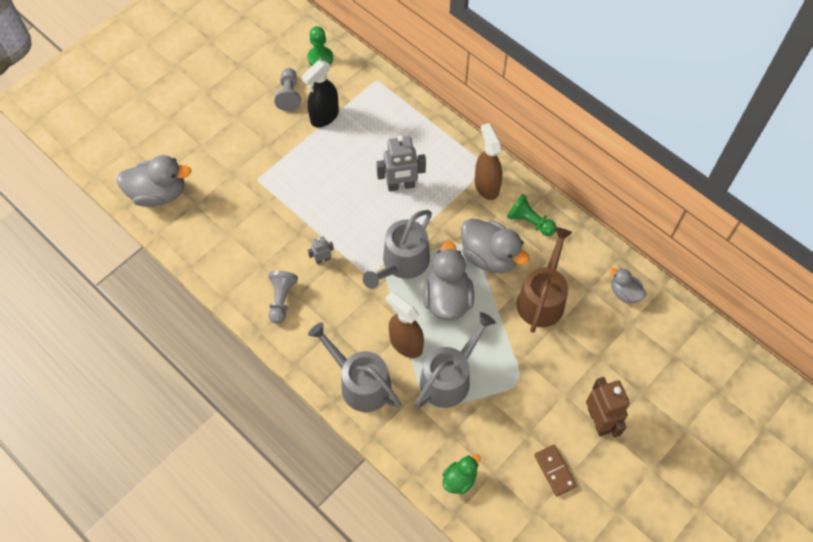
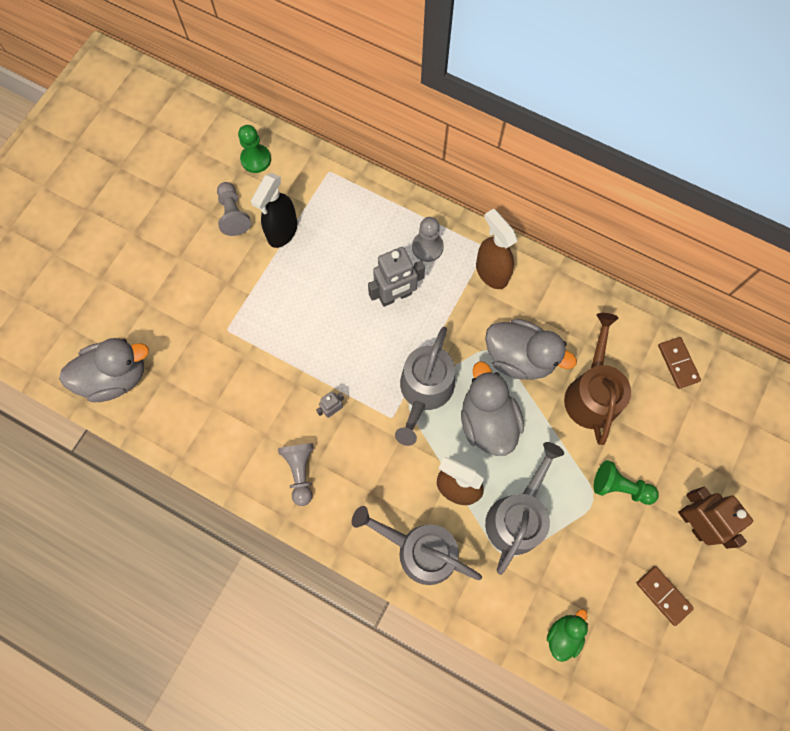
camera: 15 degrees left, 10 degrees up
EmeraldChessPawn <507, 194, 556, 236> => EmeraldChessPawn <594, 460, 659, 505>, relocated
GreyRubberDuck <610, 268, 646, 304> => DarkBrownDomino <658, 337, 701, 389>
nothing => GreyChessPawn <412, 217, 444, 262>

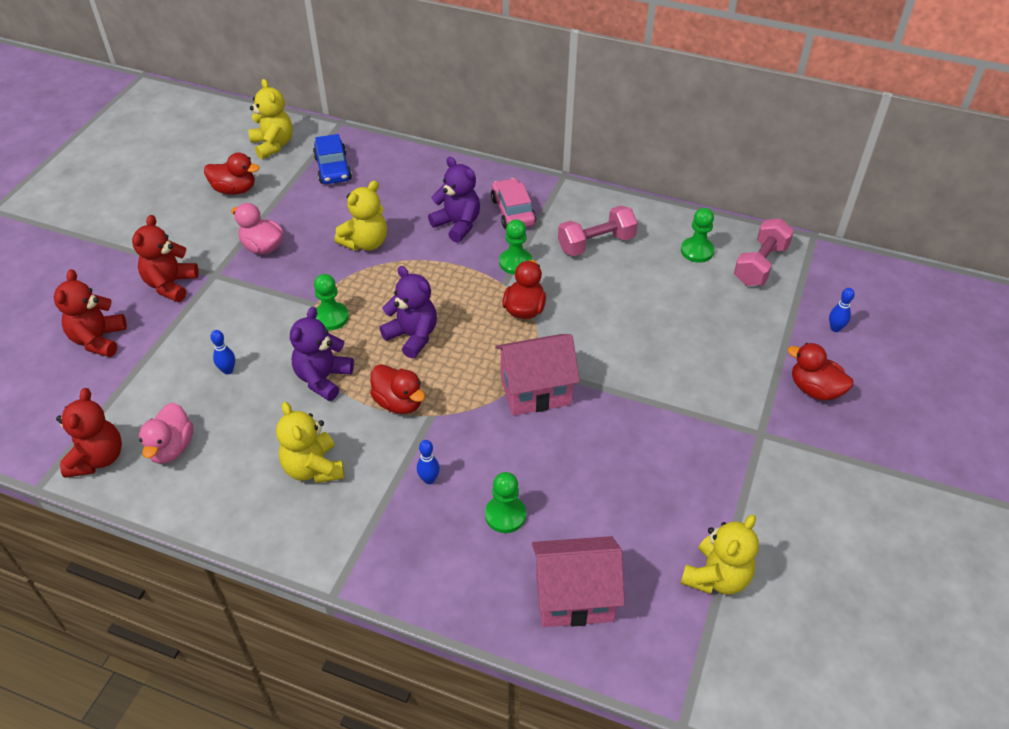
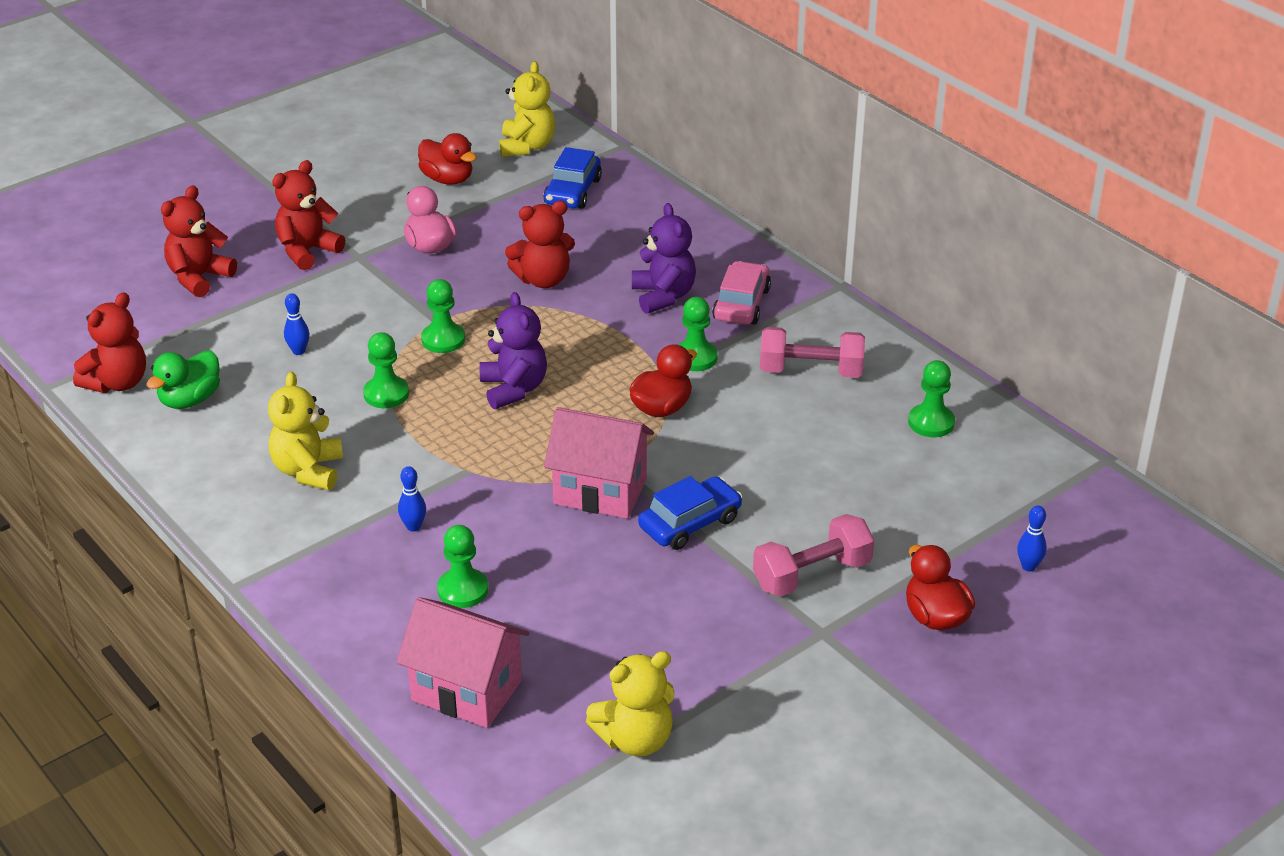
camera: 30 degrees right, 10 degrees down
RosyRubberDuck <139, 403, 193, 464> => EmeraldRubberDuck <146, 350, 220, 409>
RoyalPurpleStuffedBear <290, 307, 354, 401> => EmeraldChessPawn <363, 332, 409, 408>
YellowStuffedBear <335, 181, 387, 251> => RedStuffedBear <505, 201, 575, 288>
RedRubberDuck <370, 364, 425, 414> => nothing
RosyHandWeight <734, 218, 794, 286> => RosyHandWeight <753, 514, 874, 597>, relocated
nothing => BlueCar <638, 476, 743, 550>

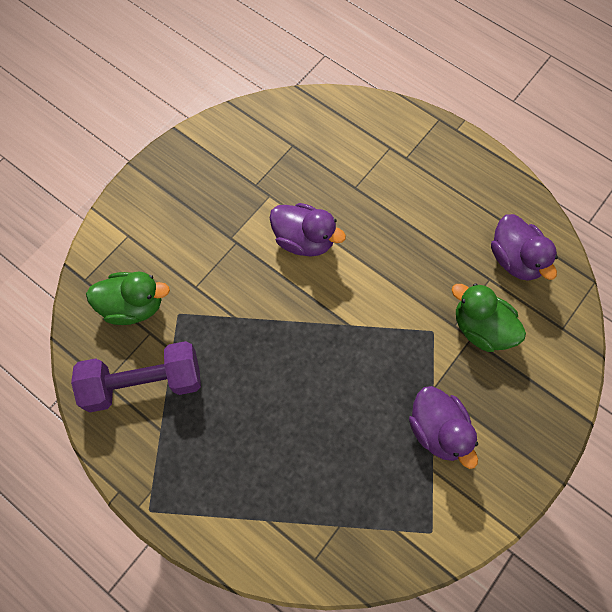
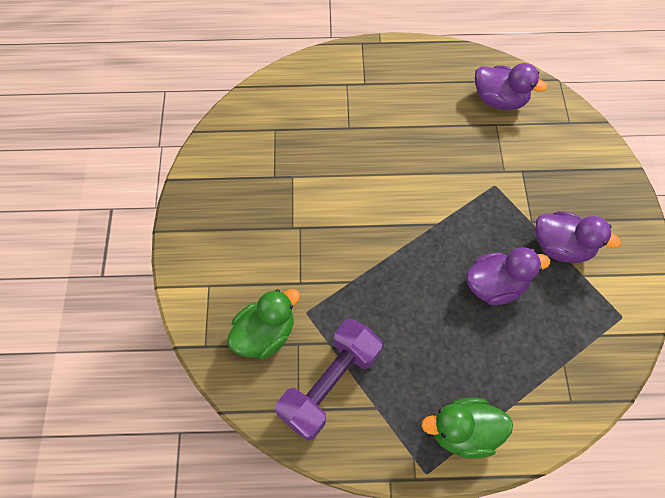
camera: 40 degrees left, 5 degrees down
RoyalPurpleRubberDuck <270, 203, 346, 256> => RoyalPurpleRubberDuck <466, 247, 550, 305>, relocated
EmeraldRubberDuck <452, 283, 526, 352> => EmeraldRubberDuck <421, 397, 513, 458>, relocated

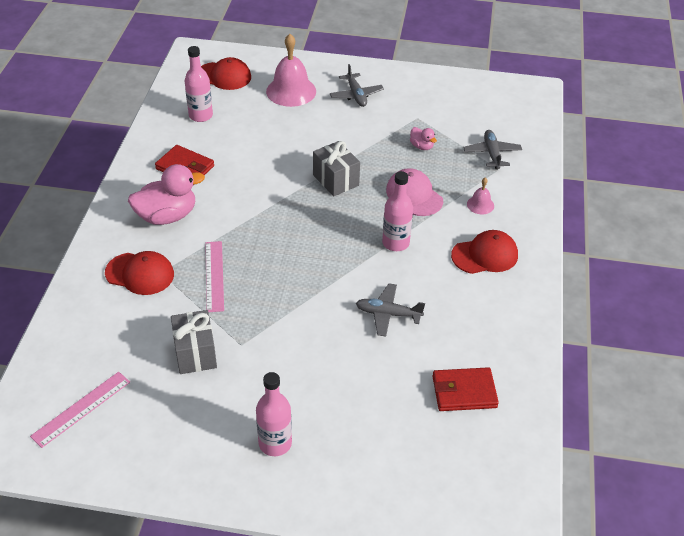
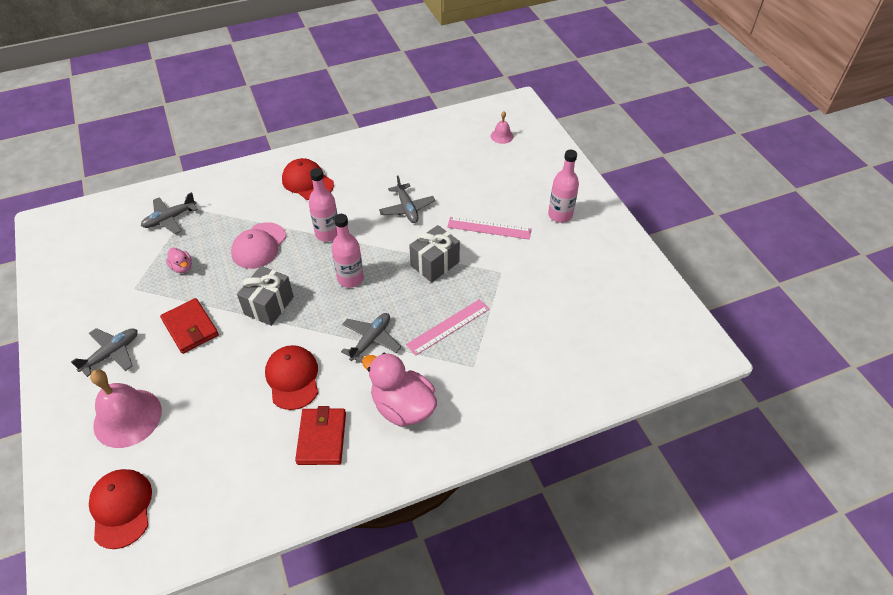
camera: 120 degrees left, 5 degrees up
RosyRuler <30, 372, 130, 448> => RosyRuler <447, 217, 532, 240>, relocated
RedBaseballCap <105, 251, 174, 295> => RedBaseballCap <265, 345, 318, 410>, relocated
GreyPresent <171, 310, 217, 374> => GreyPresent <409, 225, 460, 282>, relocated
RosyDrinkBottle <185, 46, 213, 122> => RosyDrinkBottle <332, 214, 364, 288>, relocated
RosyRubberDuck <410, 127, 437, 150> => RosyRubberDuck <166, 248, 192, 273>, 120 degrees clockwise
RedCardWallet <433, 367, 499, 411> => RedCardWallet <160, 298, 219, 354>, relocated
RosySchoolBell <467, 178, 494, 214> => RosySchoolBell <491, 111, 513, 144>, relocated
nothing => GreyAeroplane <341, 313, 401, 363>

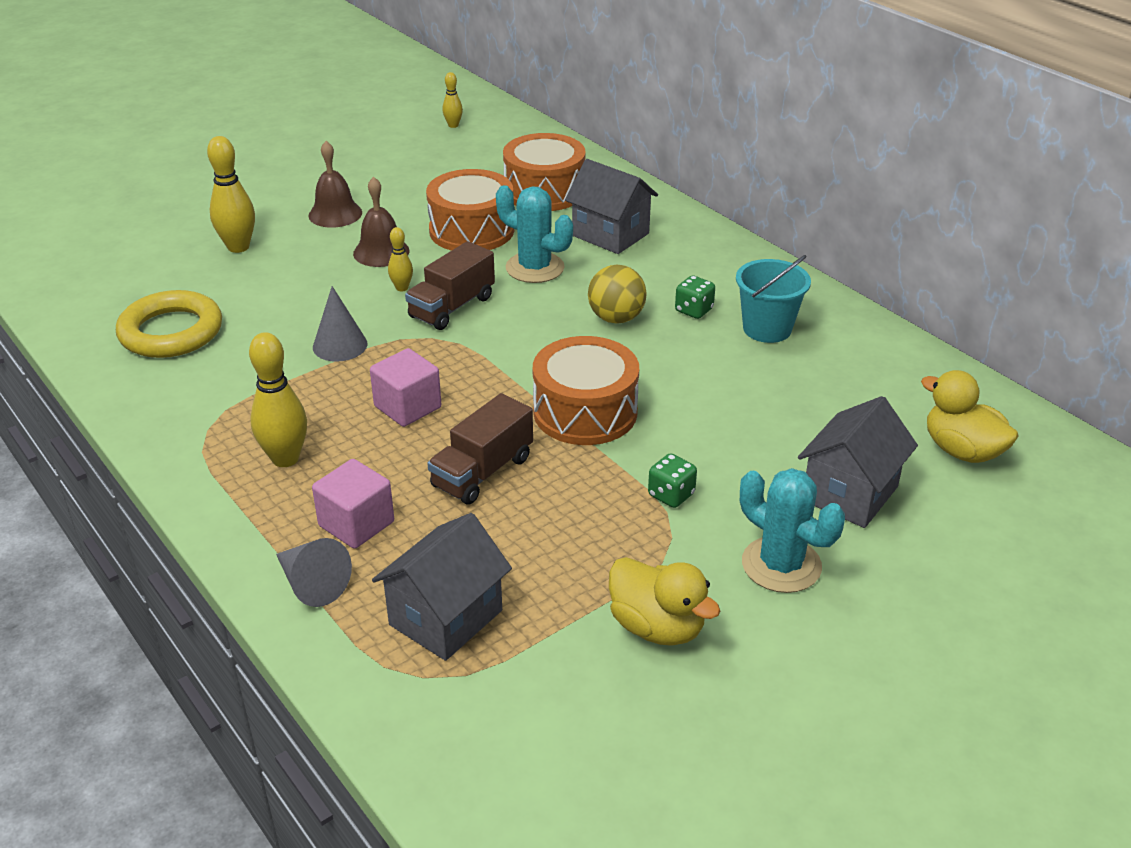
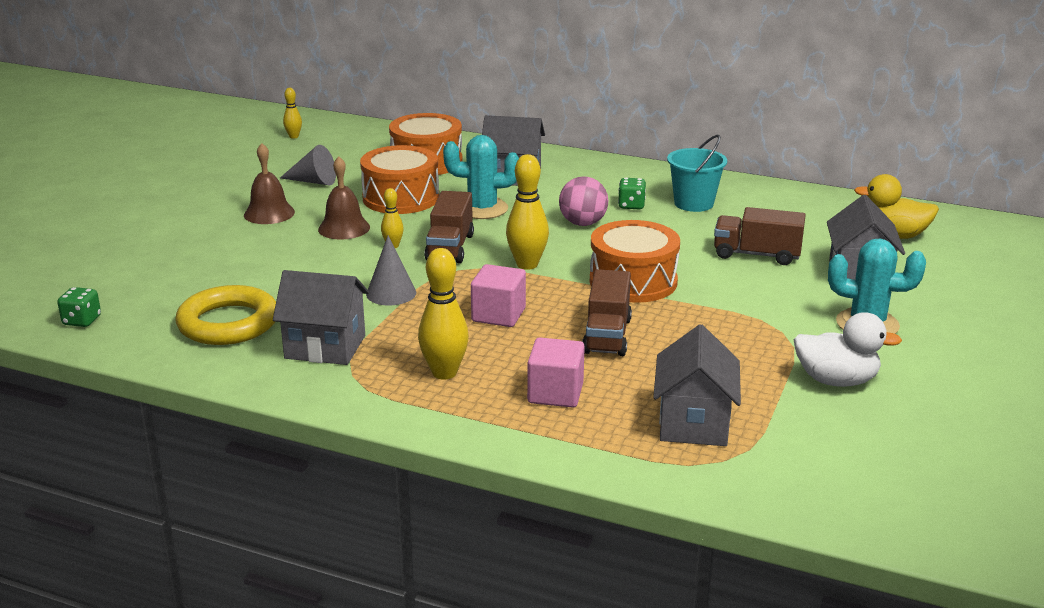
camera: 30 degrees left, 10 degrees down
YellowTenpin <207, 136, 255, 253> => YellowTenpin <506, 154, 549, 270>, relocated
GreyCone <276, 538, 352, 607> => GreyCone <280, 145, 336, 185>, relocated
YellowPlayBall <588, 265, 647, 324> => RosyPlayBall <559, 176, 608, 226>
YellowRubberDuck <609, 557, 720, 646> => PureWhiteRubberDuck <794, 312, 902, 387>
EmeraldDie <648, 453, 697, 508> => EmeraldDie <57, 287, 101, 327>, relocated
nothing => GreyCottage <273, 270, 369, 365>
nothing => DarkBrownLorry <714, 207, 806, 265>

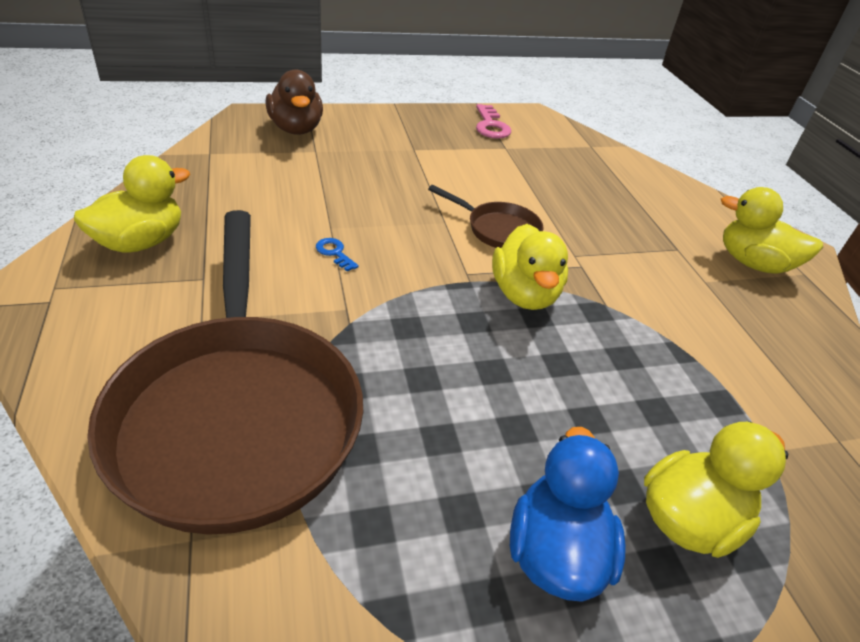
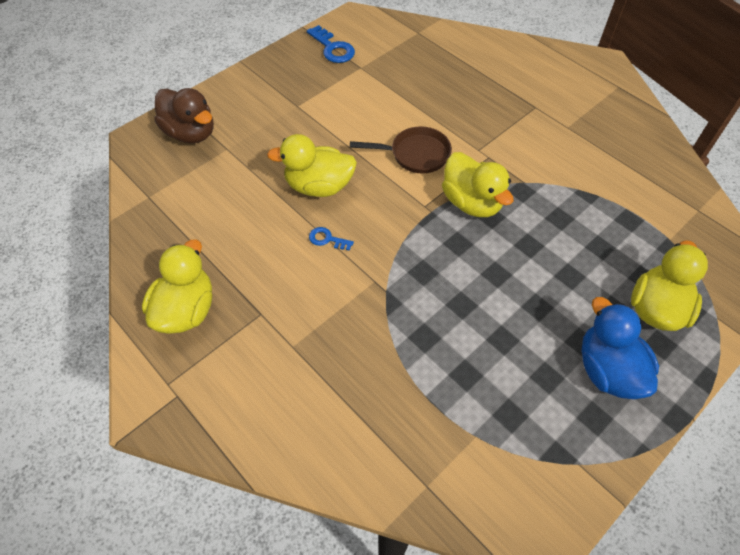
camera: 25 degrees left, 15 degrees up
DarkBrownFryingPan <87, 210, 363, 535> => nothing
RosyDoorKey <476, 104, 511, 139> => BlueDoorKey <307, 25, 355, 63>
YellowRubberDuck <721, 187, 823, 274> => YellowRubberDuck <267, 134, 357, 197>, relocated

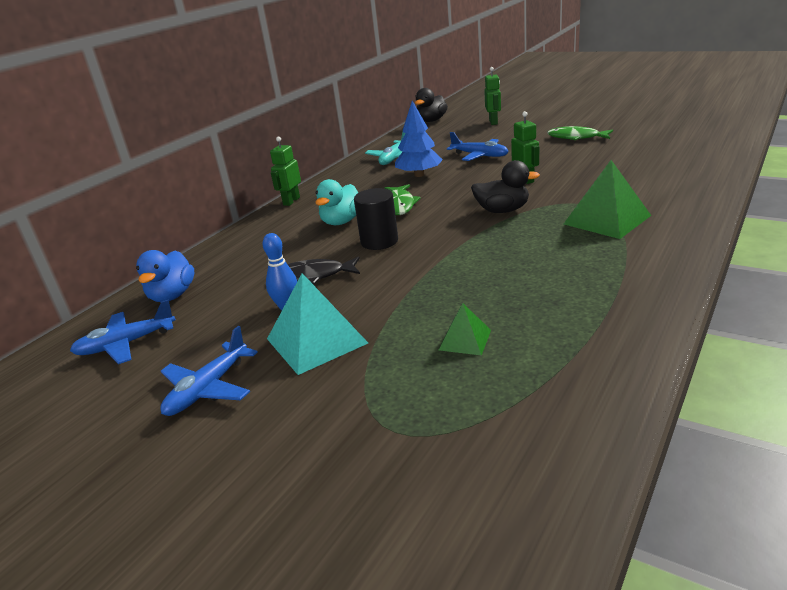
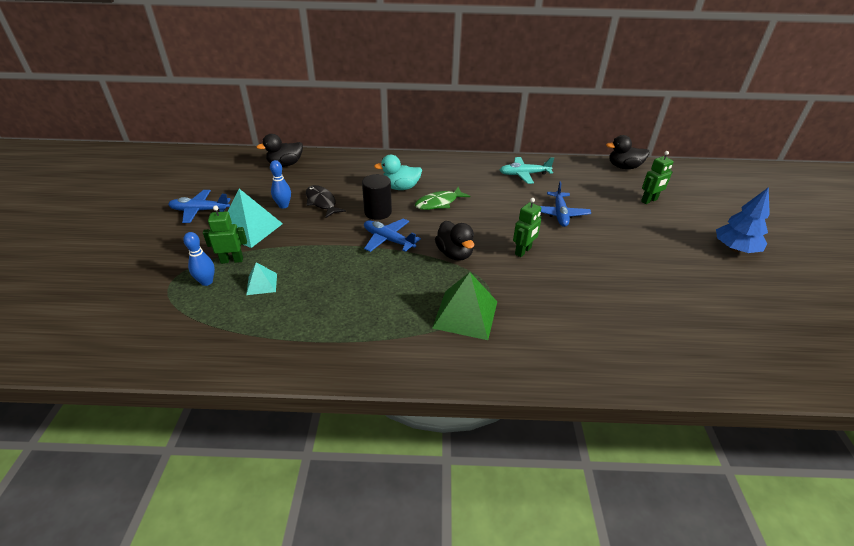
camera: 55 degrees right, 10 degrees up
BlueAeroplane <70, 299, 176, 364> => BlueAeroplane <364, 219, 421, 252>, relocated
BlueRubberDuck <136, 250, 195, 302> => BlackRubberDuck <256, 134, 303, 167>
EmeraldRobotFigure <270, 137, 301, 206> => EmeraldRobotFigure <203, 206, 247, 264>, relocated
BlueTree <395, 101, 443, 177> => BlueTree <716, 187, 770, 253>, relocated
EmeraldPyramid <439, 303, 491, 356> => TealPyramid <246, 262, 277, 295>
EmeraldToyFish <547, 126, 613, 140> => nothing
nothing => BlueTenpin <183, 232, 215, 286>

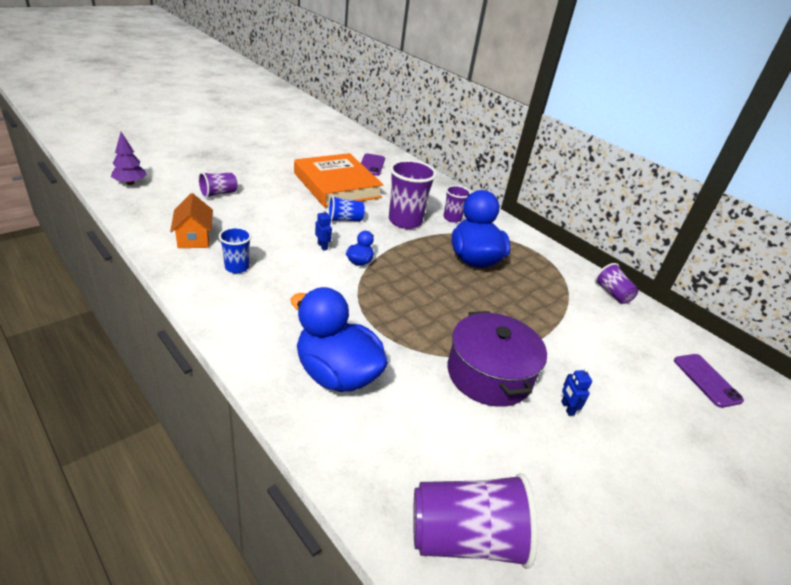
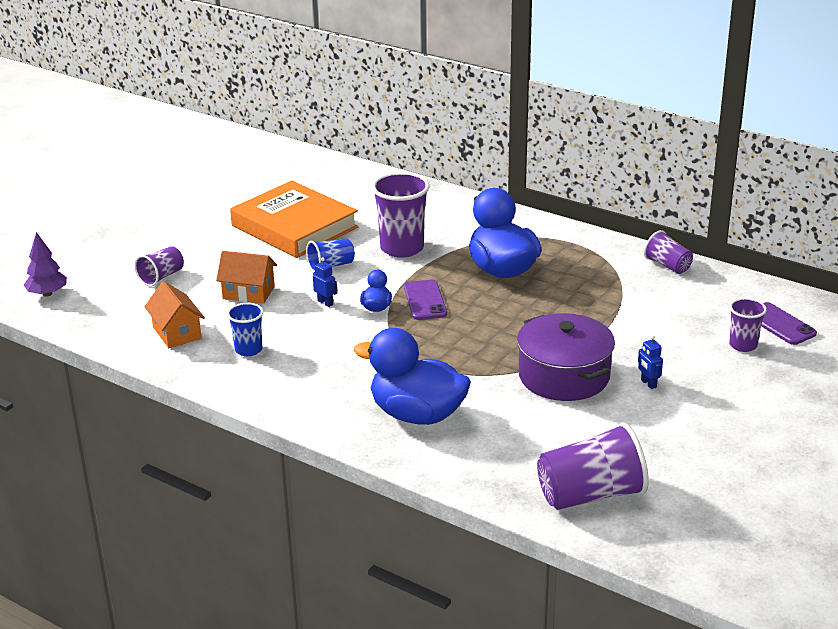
camera: 10 degrees left, 5 degrees down
RoyalPurpleMobilePhone <361, 153, 385, 176> => RoyalPurpleMobilePhone <404, 280, 447, 320>, relocated
RoyalPurpleCup <444, 185, 471, 223> => RoyalPurpleCup <729, 298, 767, 352>, relocated
nothing => OrangeColouredCottage <216, 251, 277, 304>

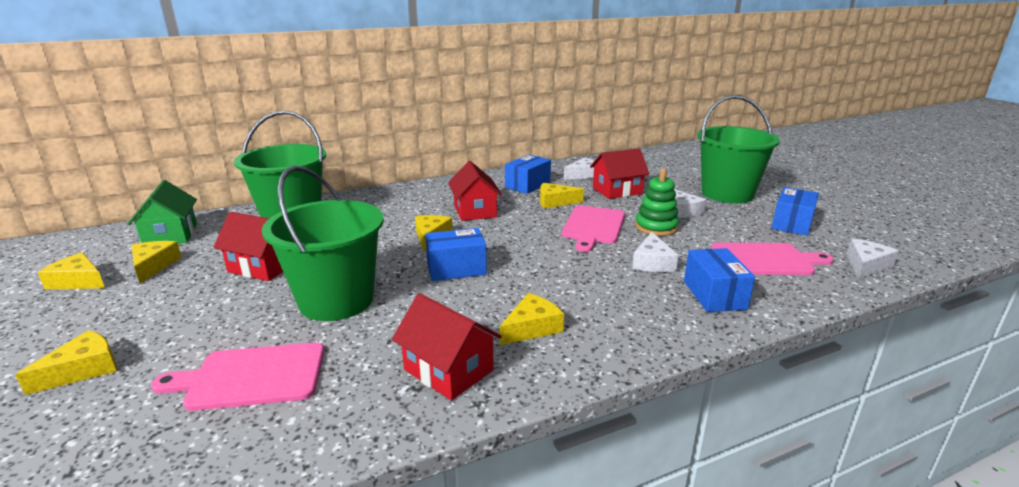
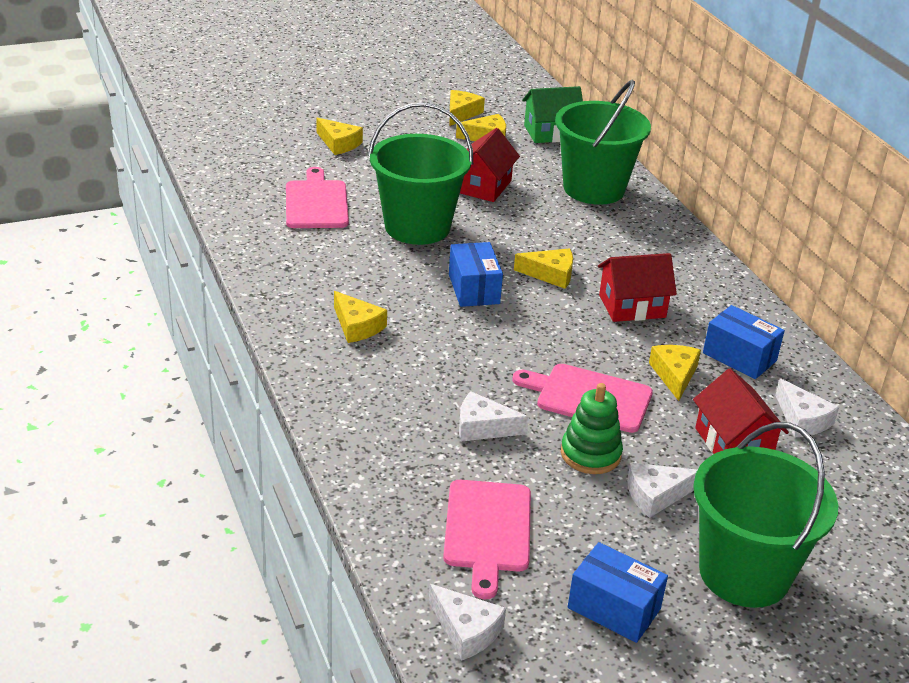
camera: 90 degrees right, 10 degrees up
RedCottage <392, 293, 502, 400> => nothing
BlueParcel <684, 248, 755, 312> => nothing

